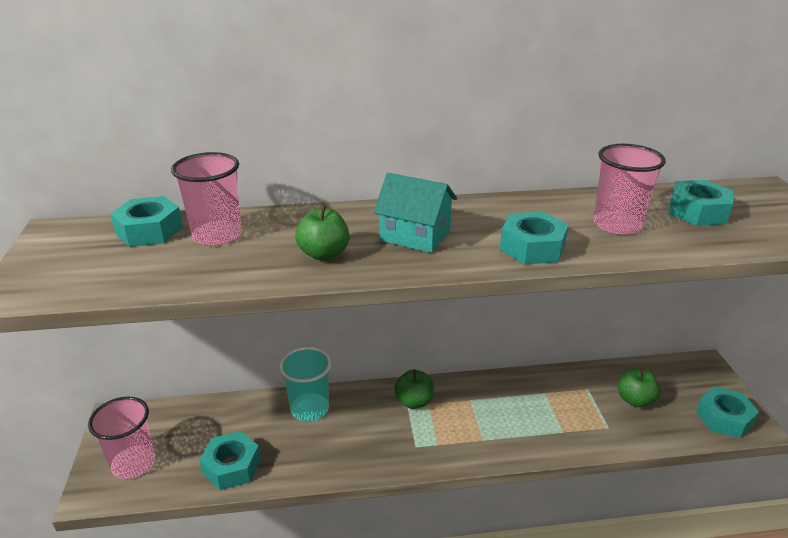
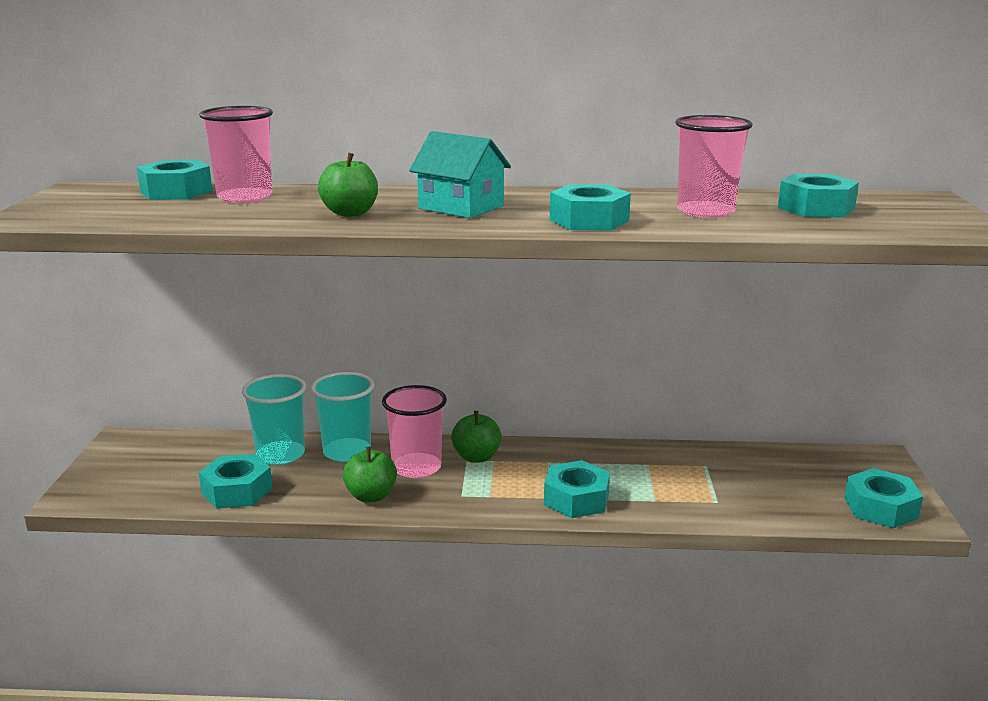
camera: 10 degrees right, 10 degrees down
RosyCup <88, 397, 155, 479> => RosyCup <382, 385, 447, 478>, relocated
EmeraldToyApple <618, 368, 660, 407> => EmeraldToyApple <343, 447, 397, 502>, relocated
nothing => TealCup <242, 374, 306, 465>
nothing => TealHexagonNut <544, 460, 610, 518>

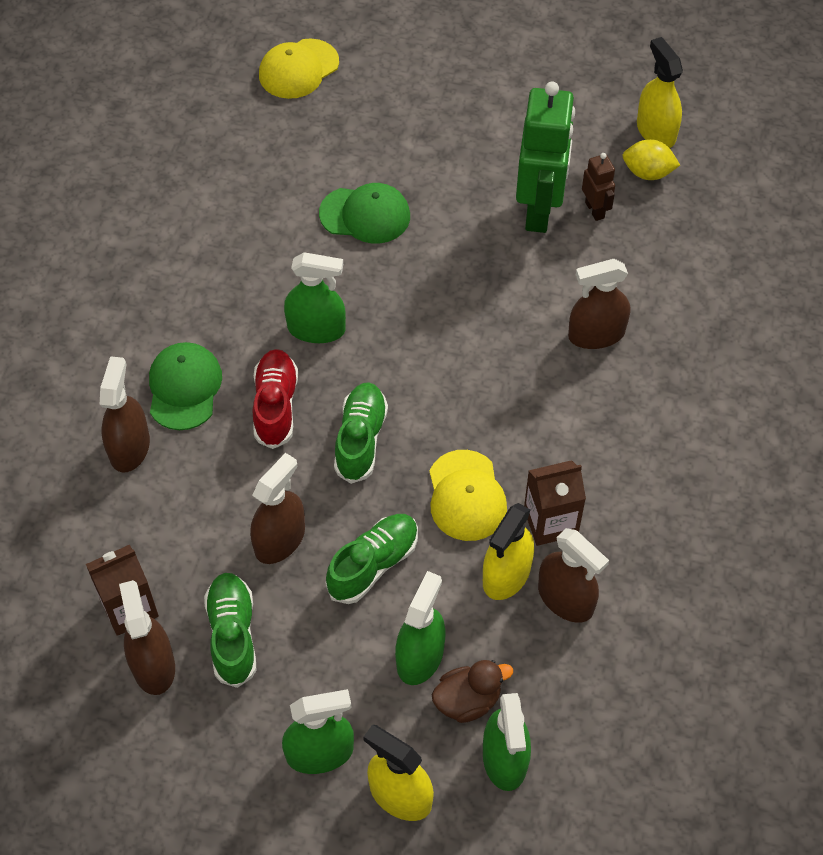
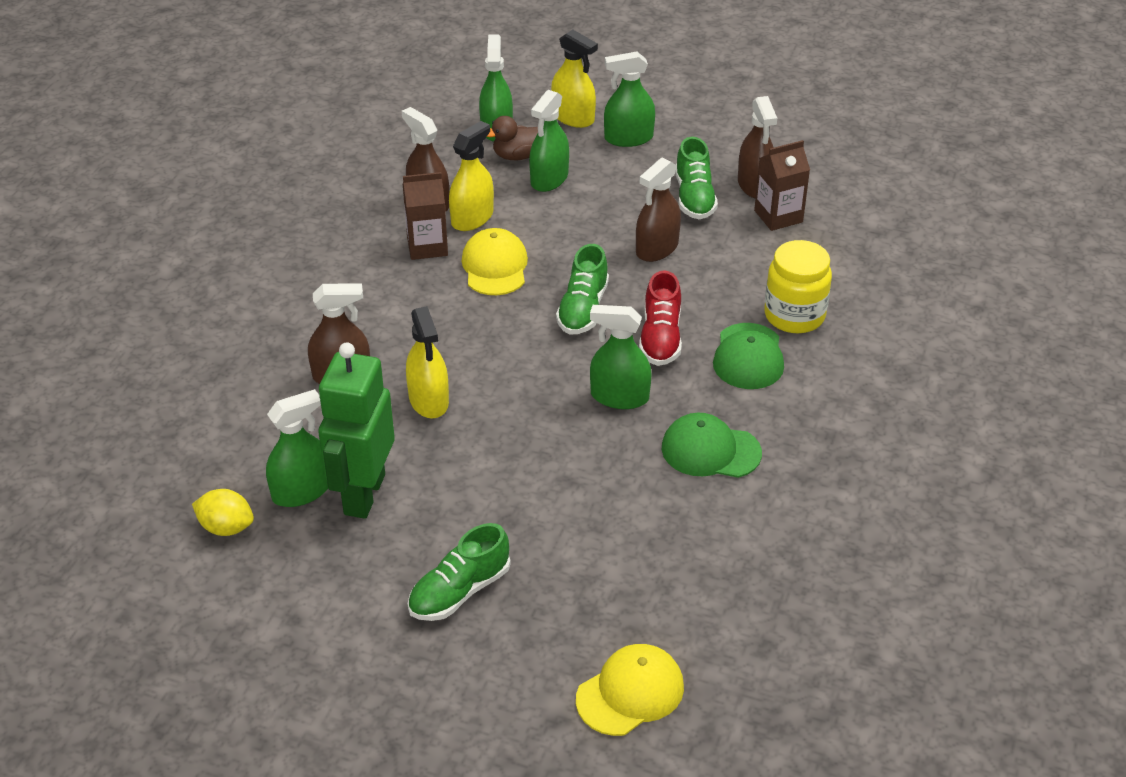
camera: 175 degrees left, 15 degrees down
DarkBrownSprayer <100, 356, 150, 472> => YellowJar <764, 240, 832, 333>
EmeraldBaseballCap <319, 183, 410, 243> => EmeraldBaseballCap <662, 413, 762, 478>, relocated
EmeraldLaceUpShoe <326, 514, 418, 604> => EmeraldLaceUpShoe <408, 523, 511, 621>, relocated
DarkBrownRobotFigure <582, 153, 615, 221> => EmeraldSprayer <266, 389, 328, 507>
YellowSprayer <637, 37, 683, 148> => YellowSprayer <406, 306, 449, 418>, relocated

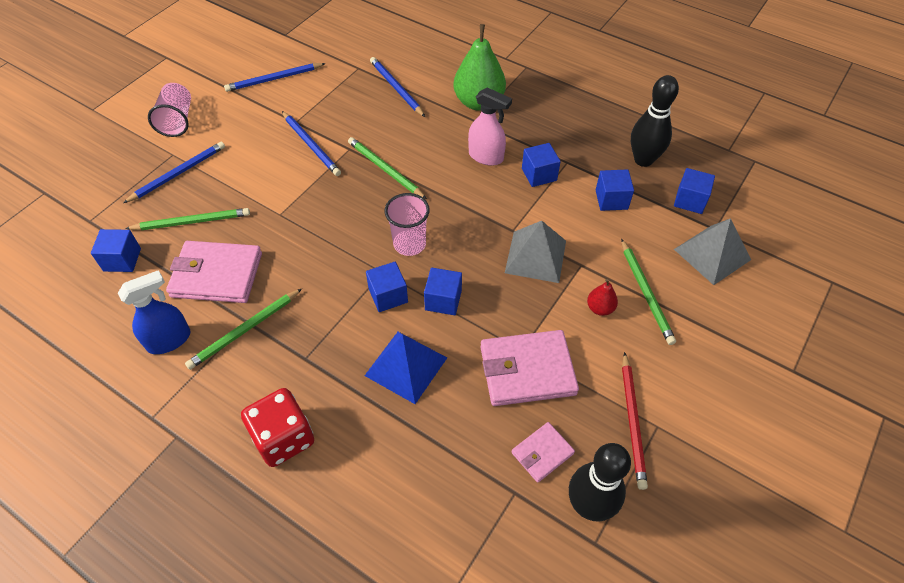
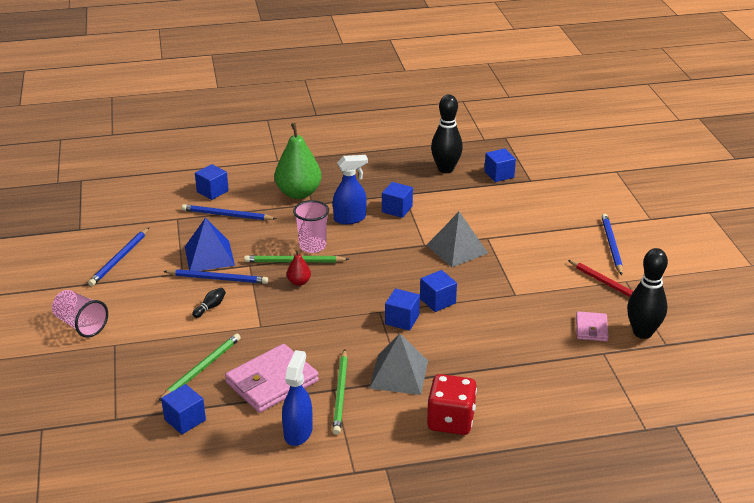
camera: 45 degrees left, 20 degrees down
BlueLeadPencil <123, 141, 225, 203> => BlueLeadPencil <601, 214, 623, 275>, relocated
BluePyramid <364, 332, 447, 404> => BluePyramid <185, 218, 235, 271>, relocated
RosyCup <384, 193, 430, 256> => RosyCup <293, 200, 329, 253>, relocated
RosySprayer <468, 87, 512, 166> => BlueSprayer <333, 155, 368, 224>
RosyCardWallet <480, 330, 579, 406> => nothing
RedPearFruit <587, 279, 618, 316> => RedPearFruit <287, 250, 311, 286>, relocated
BlueSolidCube <596, 169, 634, 211> => BlueSolidCube <195, 164, 229, 200>, relocated
EmeraldLeadPencil <621, 239, 676, 345> => nothing
GreyPyramid <674, 218, 751, 285> => GreyPyramid <369, 334, 428, 395>, relocated
nothing => BlackTenpin <192, 288, 226, 318>

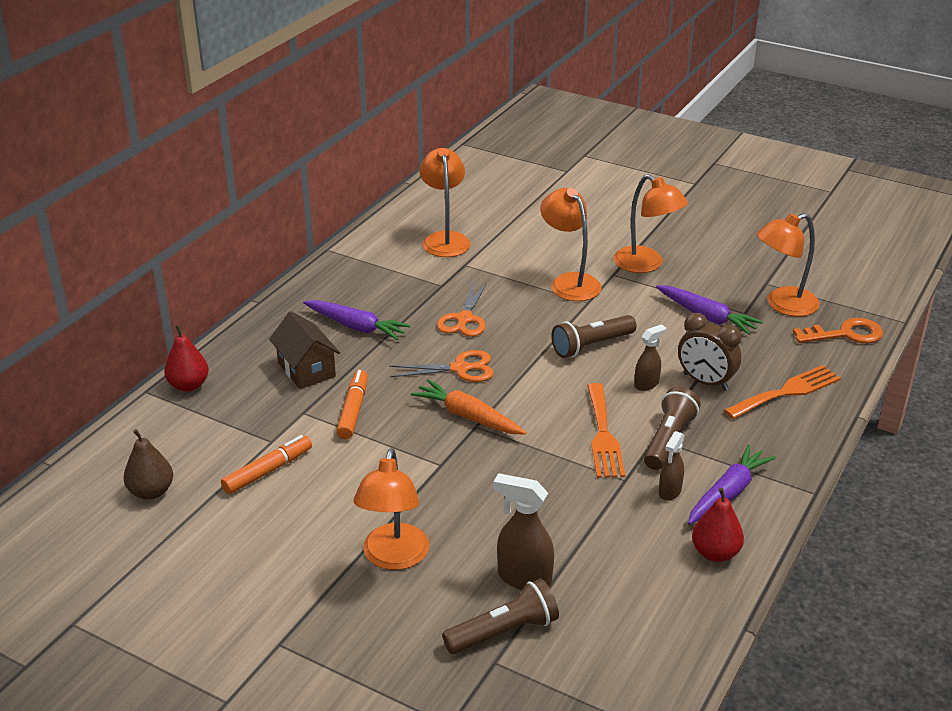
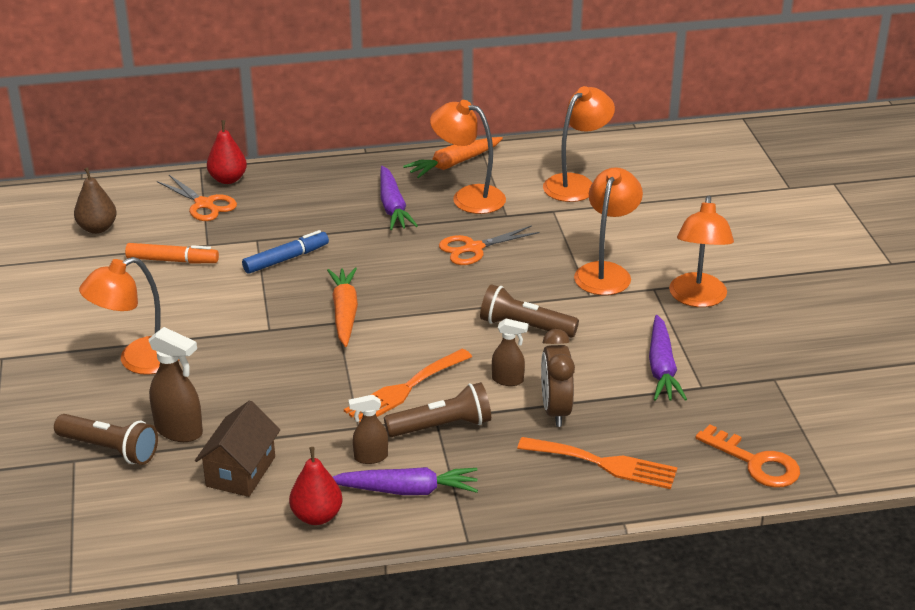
camera: 50 degrees right, 0 degrees up
DarkBrownCottage <269, 311, 340, 389> => DarkBrownCottage <195, 401, 280, 497>, relocated
OrangeColouredMarkerPen <336, 370, 368, 439> => BlueMarkerPen <242, 230, 329, 274>
OrangeColouredPairOfScissors <389, 350, 494, 382> => OrangeColouredPairOfScissors <157, 175, 237, 221>, relocated
DarkBrownSprayer <493, 473, 554, 590> => DarkBrownSprayer <148, 327, 203, 442>, 135 degrees clockwise
OrangeColouredDeskLamp <757, 213, 820, 316> => OrangeColouredDeskLamp <430, 100, 506, 214>, relocated
nothing => OrangeColouredRootVegetable <403, 137, 503, 178>

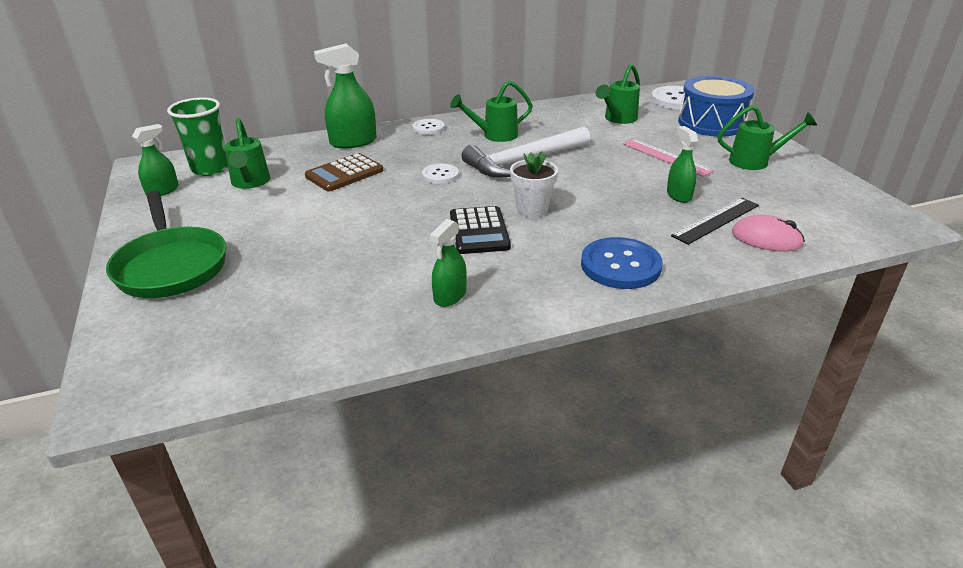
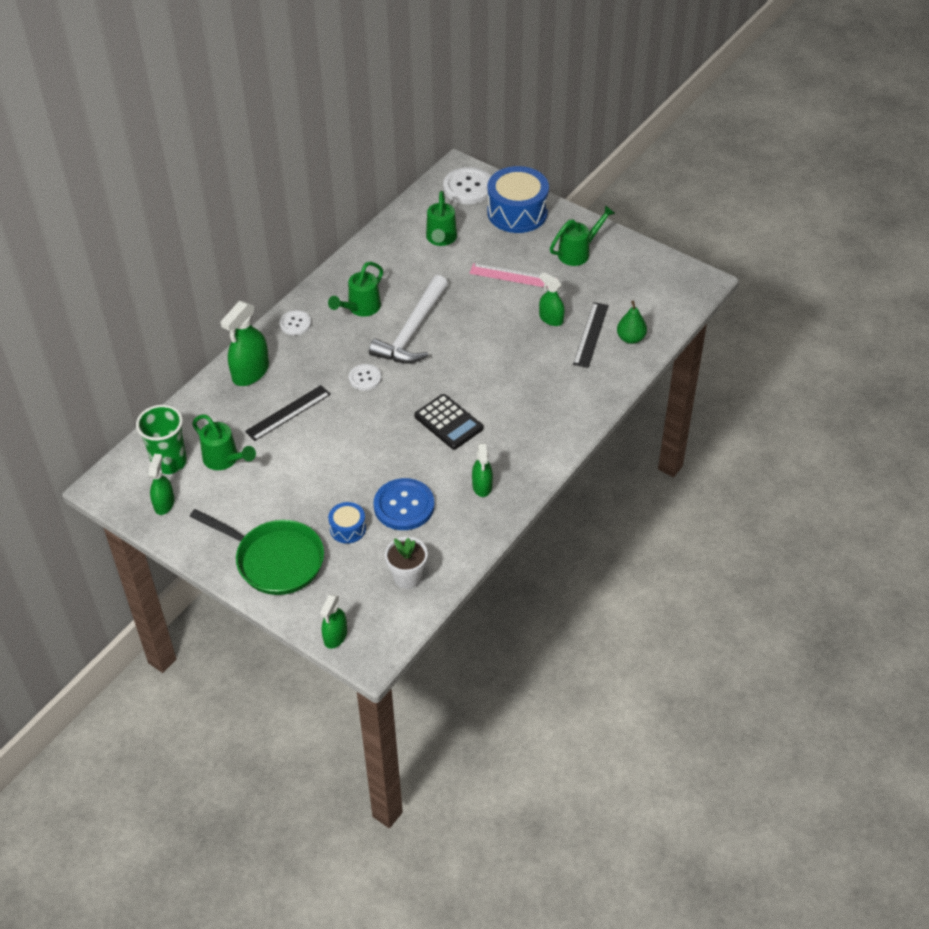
camera: 35 degrees left, 15 degrees up
DarkBrownPocketCalculator <305, 153, 383, 192> => BlackRuler <245, 385, 331, 441>
PureWhiteFlowerPot <510, 151, 558, 217> => PureWhiteFlowerPot <385, 537, 428, 589>, relocated
BlueButton <581, 237, 663, 289> => BlueButton <374, 478, 434, 530>, relocated
RosyPcMouse <732, 215, 805, 252> => EmeraldPearFruit <617, 301, 647, 344>
nothing => EmeraldSprayer <320, 594, 347, 649>
nothing => BlueDrum <328, 502, 366, 544>

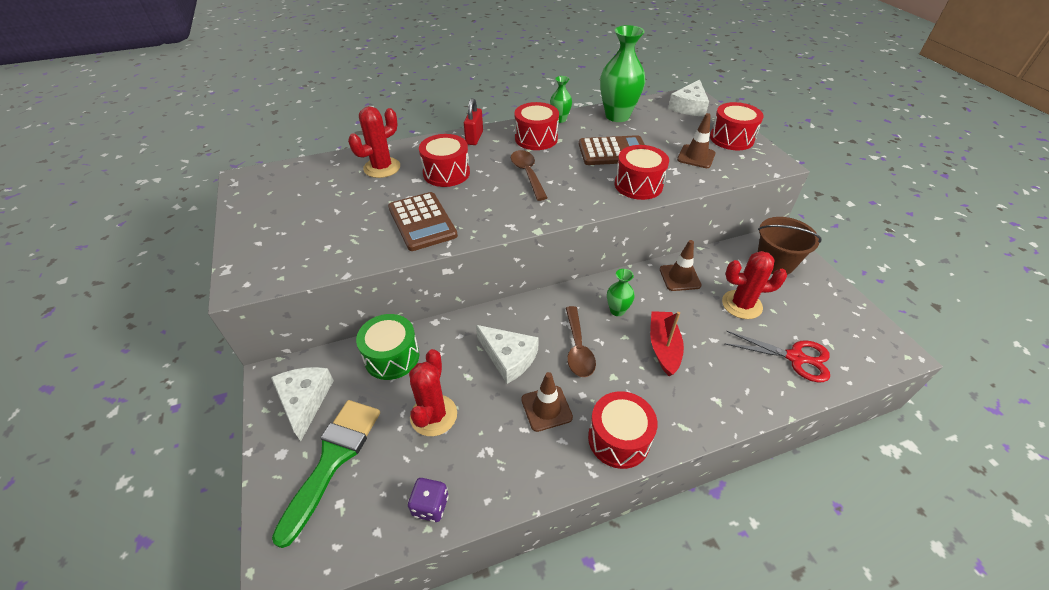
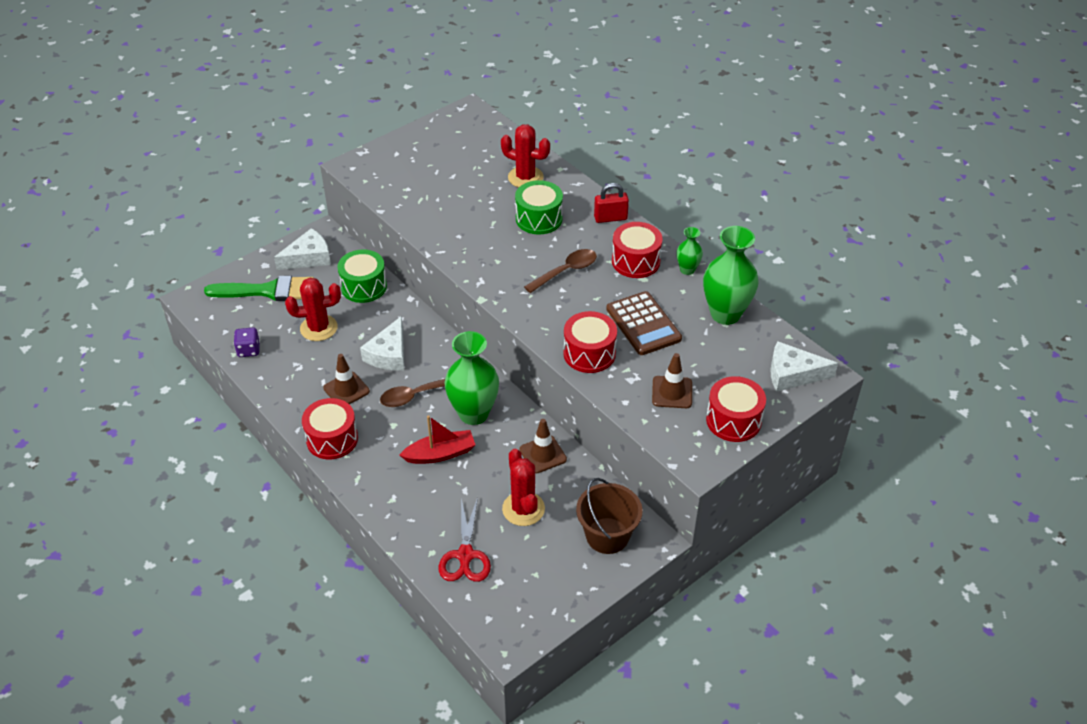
camera: 70 degrees right, 0 degrees up
DarkBrownPocketCalculator <388, 192, 458, 251> => nothing
RedDrum <419, 134, 470, 187> => EmeraldDrum <515, 180, 563, 235>
EmeraldTallVase <607, 269, 635, 316> => EmeraldTallVase <444, 331, 499, 425>, x1.98

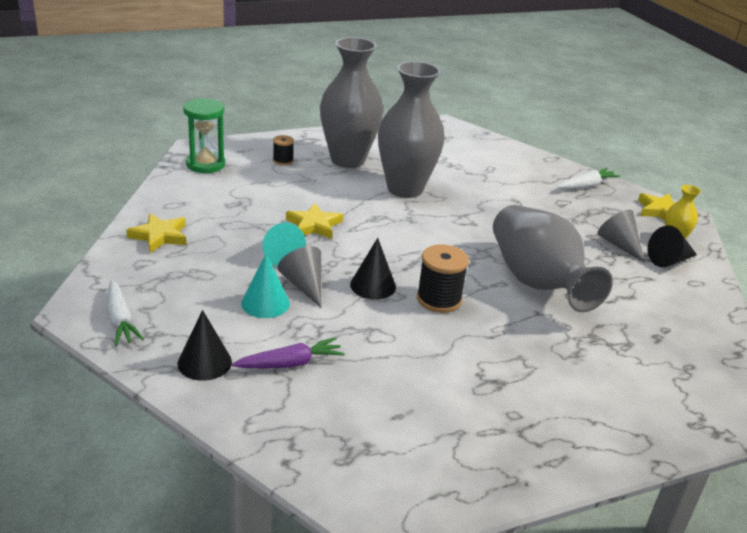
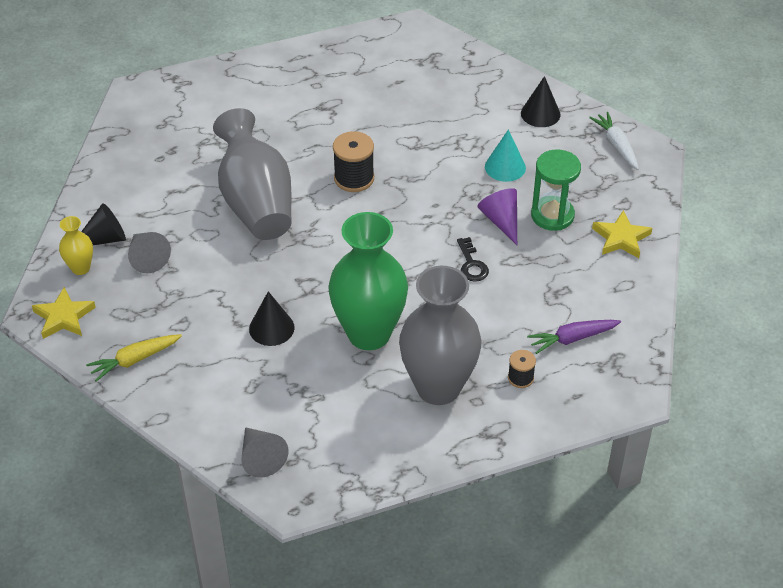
camera: 175 degrees left, 15 degrees up
EmeraldSandglass <183, 98, 225, 173> => EmeraldSandglass <531, 149, 581, 231>, relocated
RoyalPurpleRootVegetable <231, 337, 345, 369> => RoyalPurpleRootVegetable <527, 320, 621, 354>, relocated
TealCone <263, 222, 306, 266> => RoyalPurpleCone <477, 188, 517, 245>
GreyCone <278, 246, 321, 307> => GreyCone <242, 427, 288, 478>, relocated
YellowFivePointedStar <286, 203, 343, 239> => BlackDoorKey <457, 237, 489, 282>
BlackCone <350, 238, 396, 299> => BlackCone <249, 291, 294, 346>, relocated
GreyTallVase <378, 61, 445, 198> => EmeraldTallVase <328, 212, 408, 350>
PureWhiteRootVegetable <557, 168, 620, 189> => YellowRootVegetable <86, 334, 182, 382>

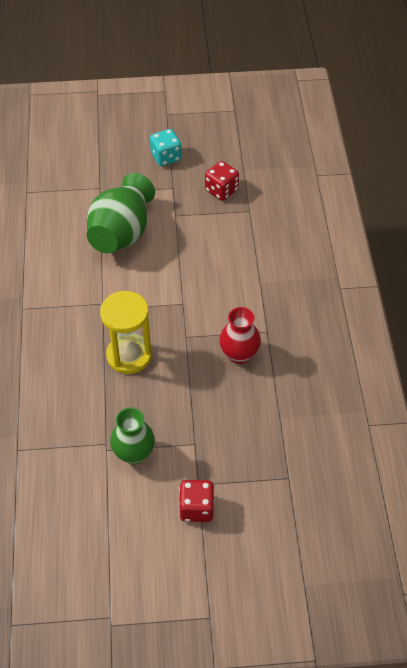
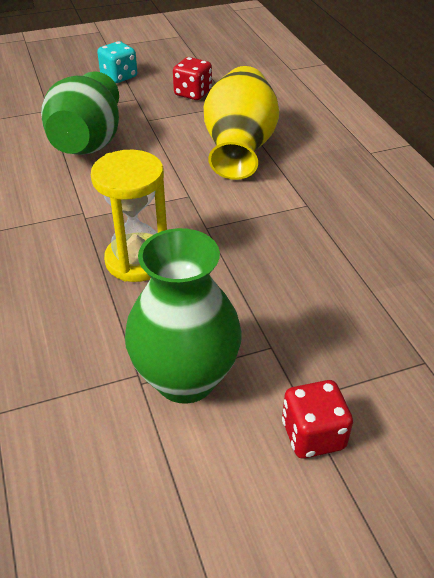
camera: 15 degrees left, 10 degrees down
EmeraldTallVase <110, 407, 155, 464> => EmeraldTallVase <125, 228, 242, 404>, x1.57
RedTallVase <219, 307, 261, 364> => nothing
nothing => YellowTallVase <204, 66, 279, 180>

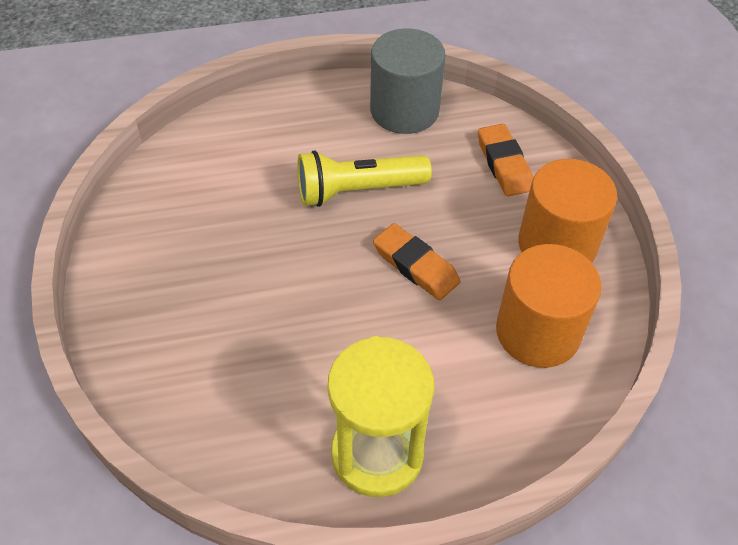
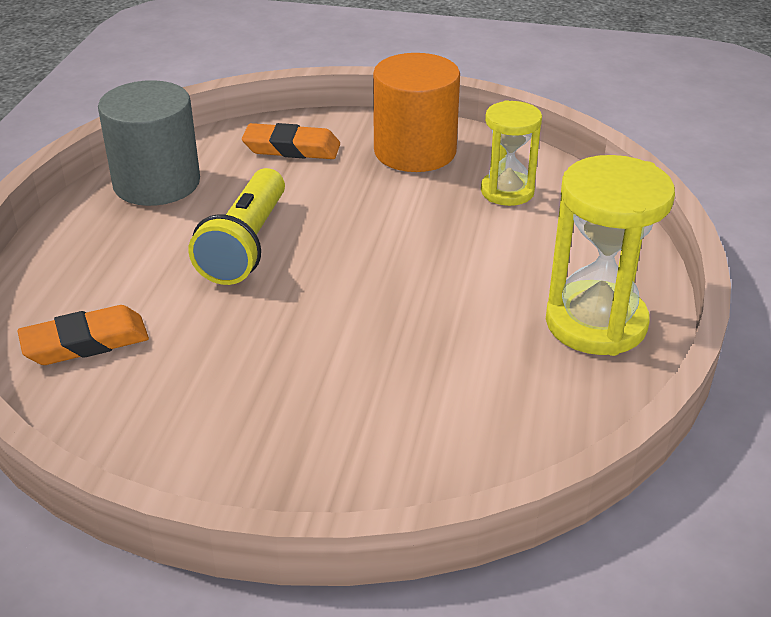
camera: 65 degrees left, 15 degrees down
OrangeColouredGumEraser <373, 223, 460, 300> => OrangeColouredGumEraser <18, 305, 149, 365>, relocated
OrangeColouredCylinder <496, 244, 602, 368> => YellowSandglass <481, 100, 542, 206>

